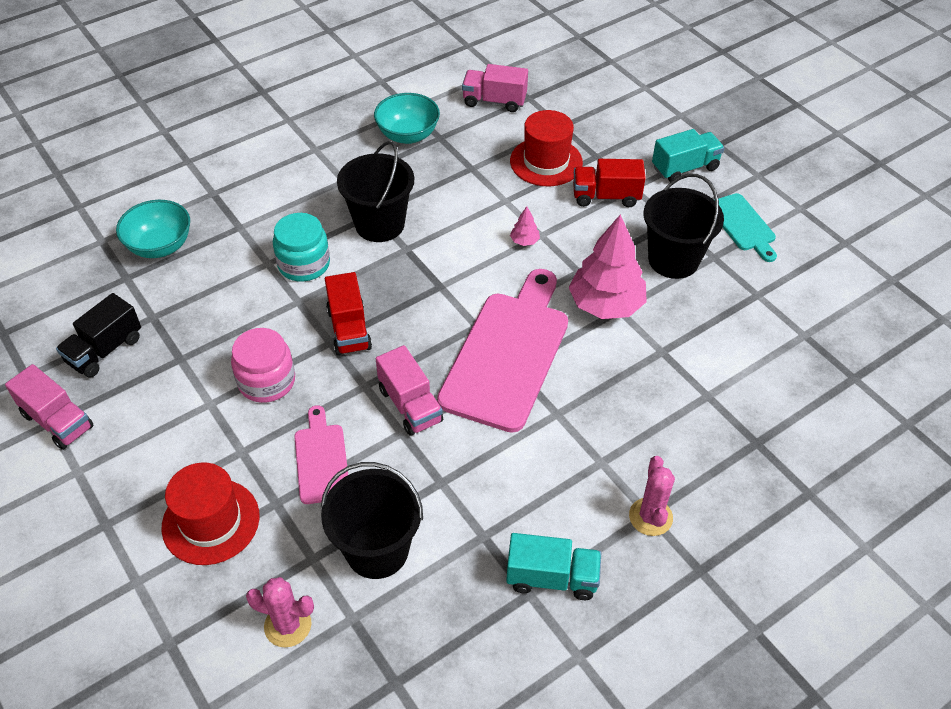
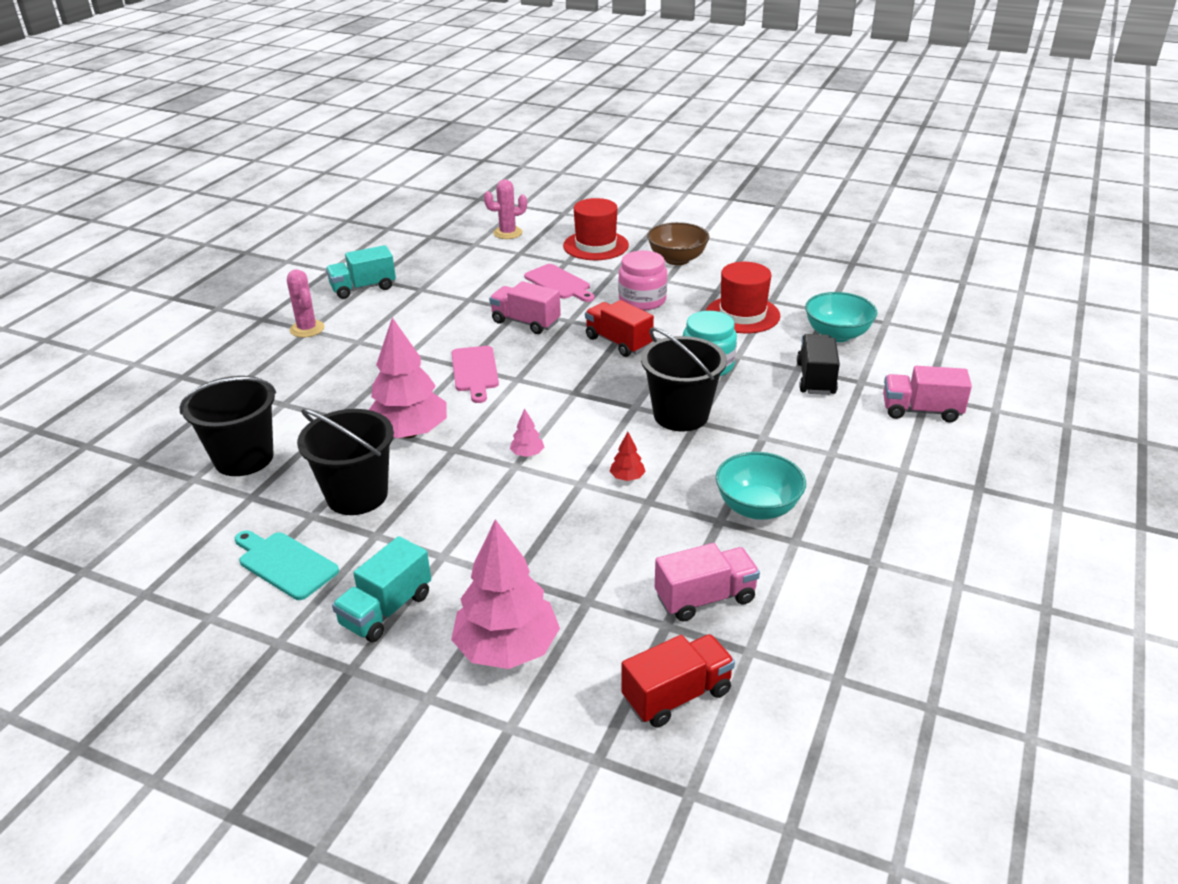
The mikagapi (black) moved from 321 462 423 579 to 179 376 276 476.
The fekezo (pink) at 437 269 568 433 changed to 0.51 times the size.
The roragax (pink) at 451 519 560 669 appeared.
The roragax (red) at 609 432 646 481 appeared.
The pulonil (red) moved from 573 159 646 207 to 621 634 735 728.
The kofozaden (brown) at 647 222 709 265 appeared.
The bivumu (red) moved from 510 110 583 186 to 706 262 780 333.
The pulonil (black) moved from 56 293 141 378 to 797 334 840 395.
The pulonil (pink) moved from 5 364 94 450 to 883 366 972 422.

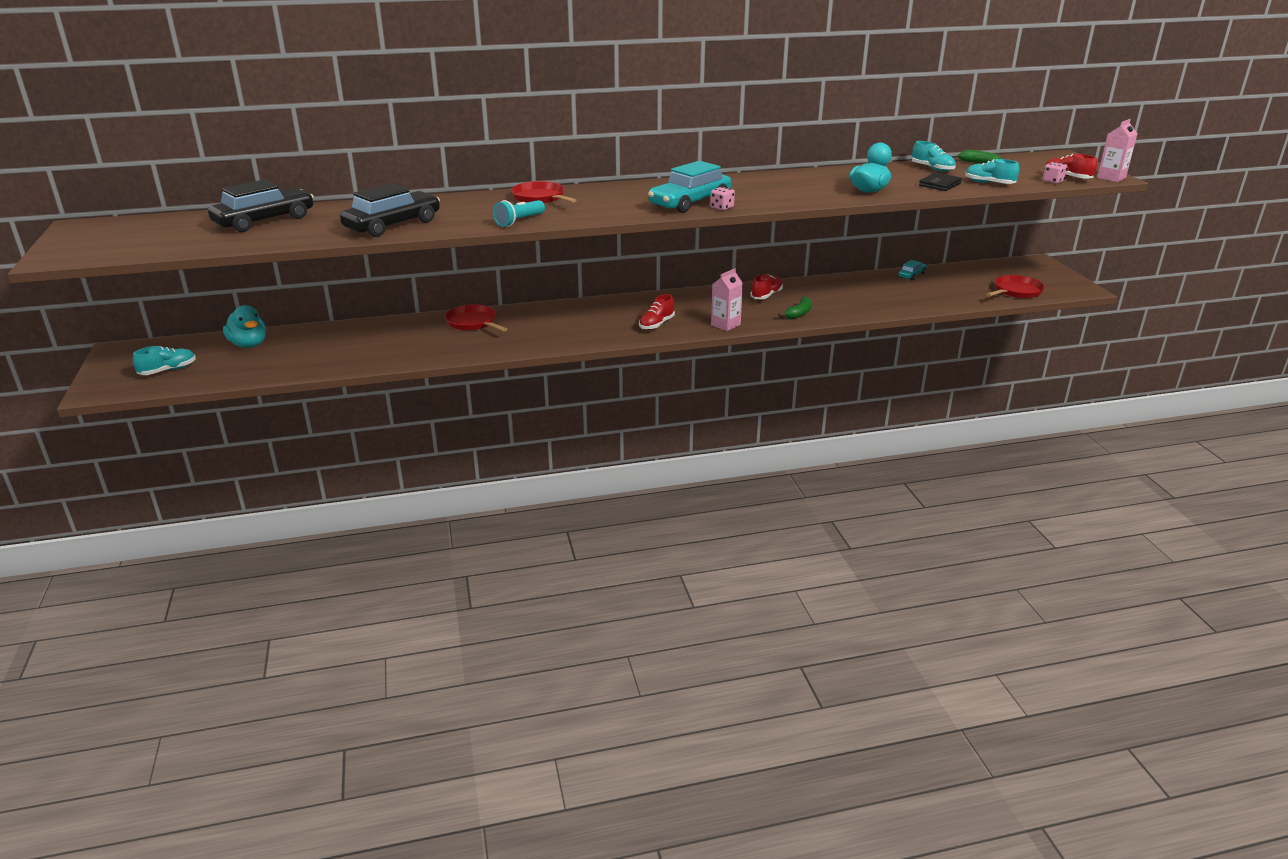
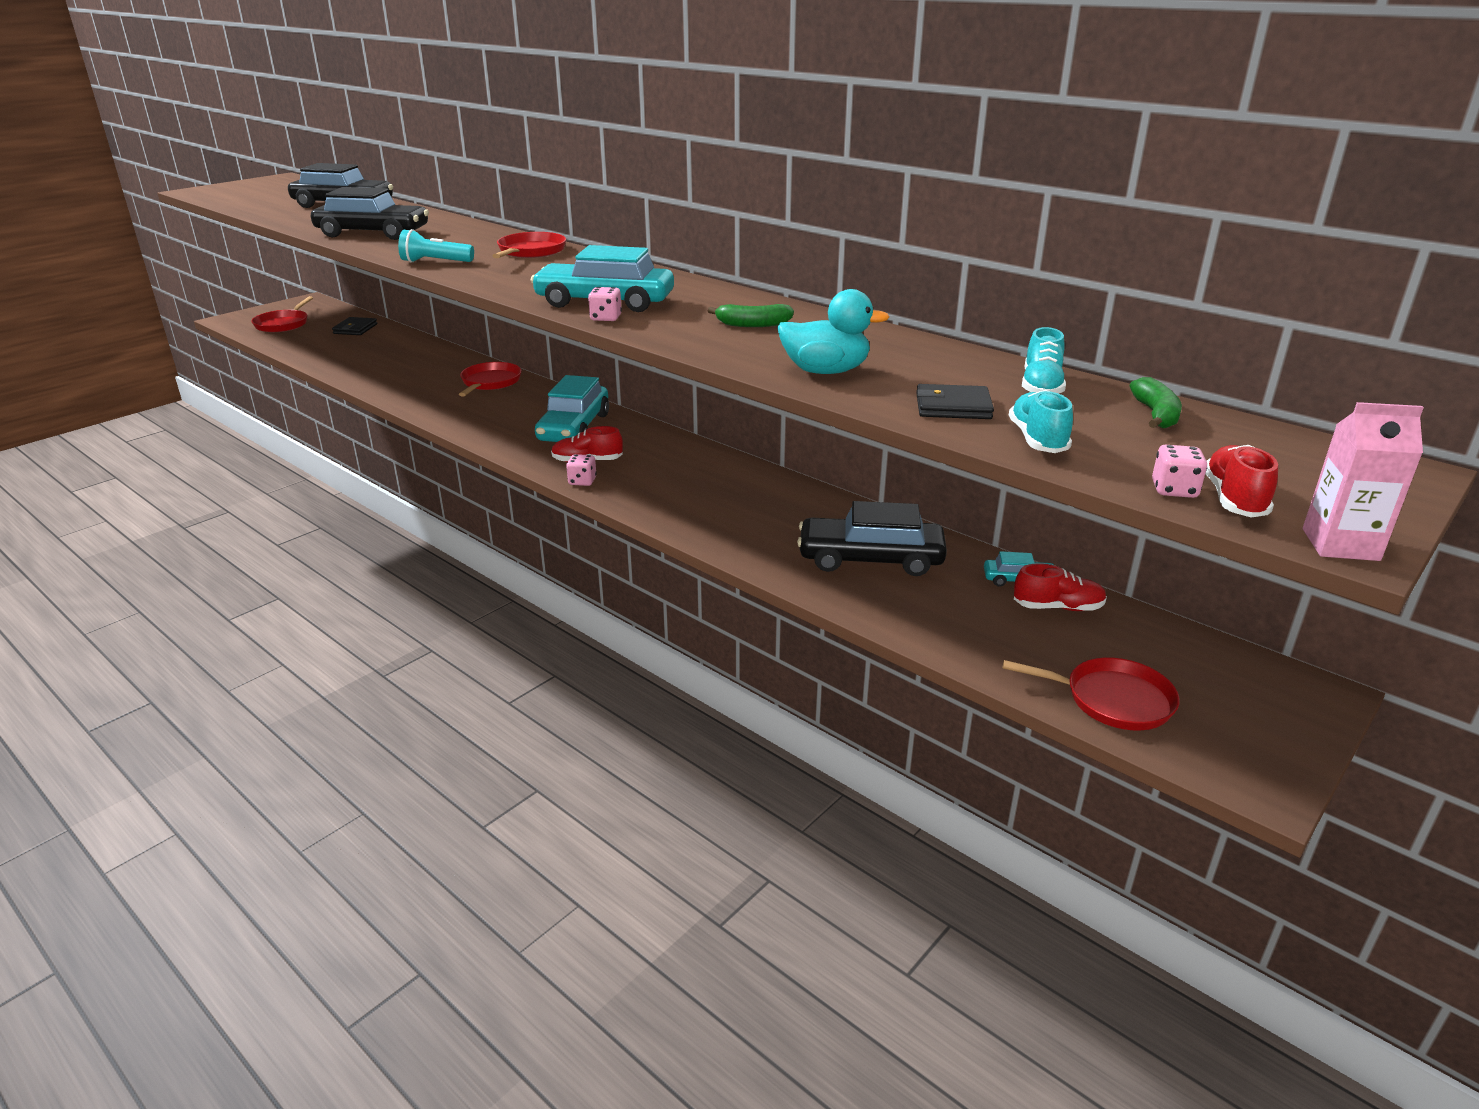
The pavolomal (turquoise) at 133 346 196 375 was replaced by the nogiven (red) at 251 296 313 332.
The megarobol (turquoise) at 223 305 266 348 was replaced by the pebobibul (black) at 332 317 377 335.
The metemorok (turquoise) at 535 375 609 442 appeared.
The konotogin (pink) at 566 454 597 486 appeared.
The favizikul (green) moved from 779 296 812 319 to 708 304 794 327.
The metemorok (black) at 797 501 947 576 appeared.
The pavolomal (red) moved from 751 274 783 299 to 1014 563 1107 611.
The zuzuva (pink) at 711 269 743 331 disappeared.

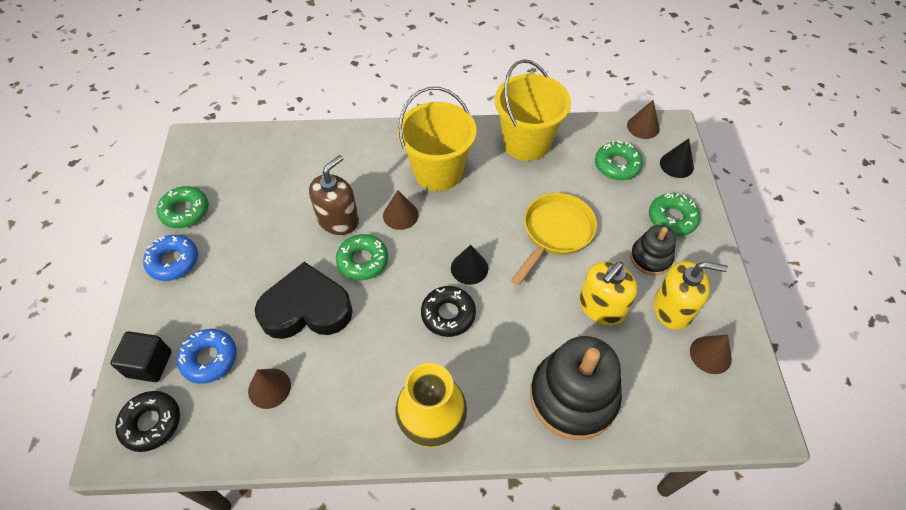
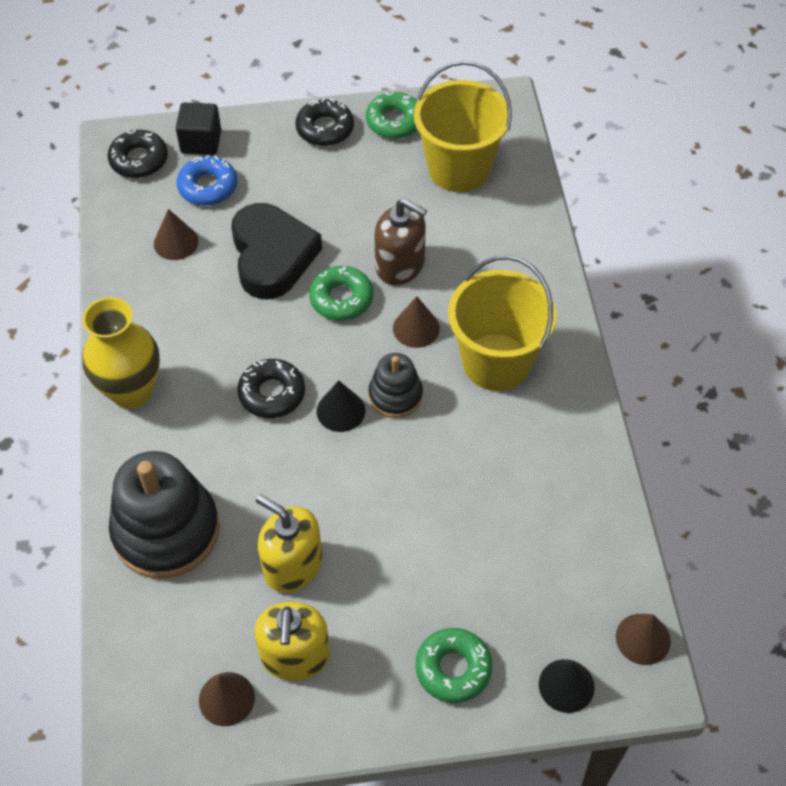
The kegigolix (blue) at 143 235 198 281 became the kegigolix (black) at 295 98 354 146.
The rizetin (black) moved from 630 225 676 275 to 368 353 423 418.
The mikagapi (yellow) moved from 495 59 571 161 to 414 61 512 192.
The nogiven (yellow) at 511 193 597 286 disappeared.
The kegigolix (green) at 595 141 643 180 disappeared.

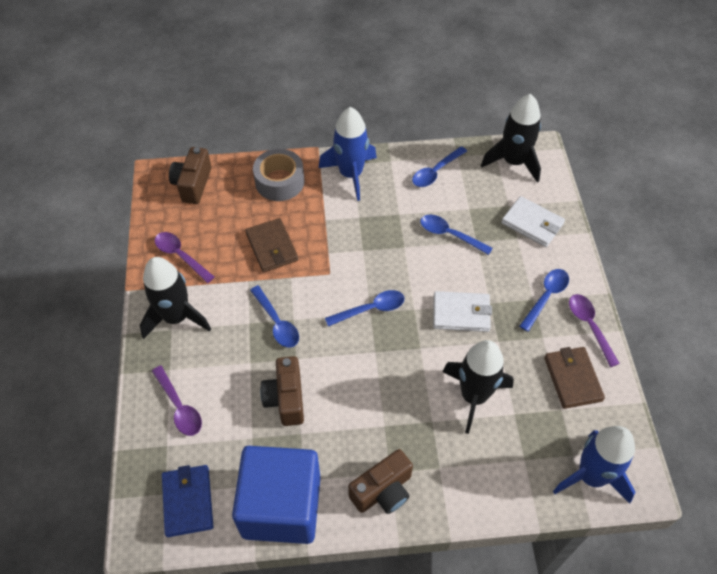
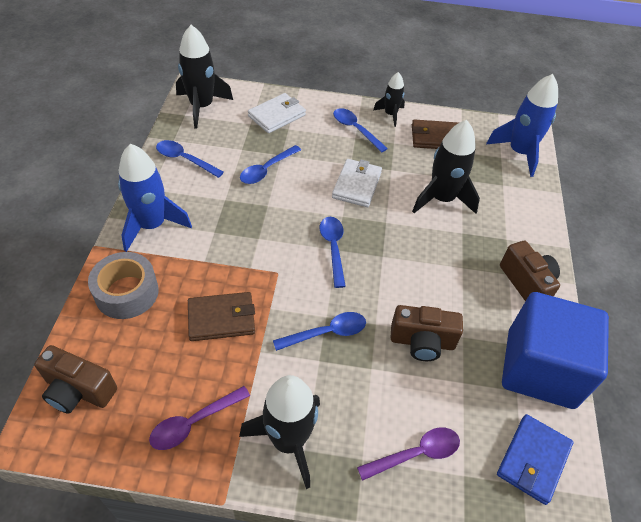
The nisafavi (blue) at 412 146 467 187 turned 150 degrees clockwise.
The nisafavi (purple) at 569 294 620 367 was replaced by the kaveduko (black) at 373 72 405 127.
The pebobibul (blue) at 162 465 213 537 turned 60 degrees counterclockwise.

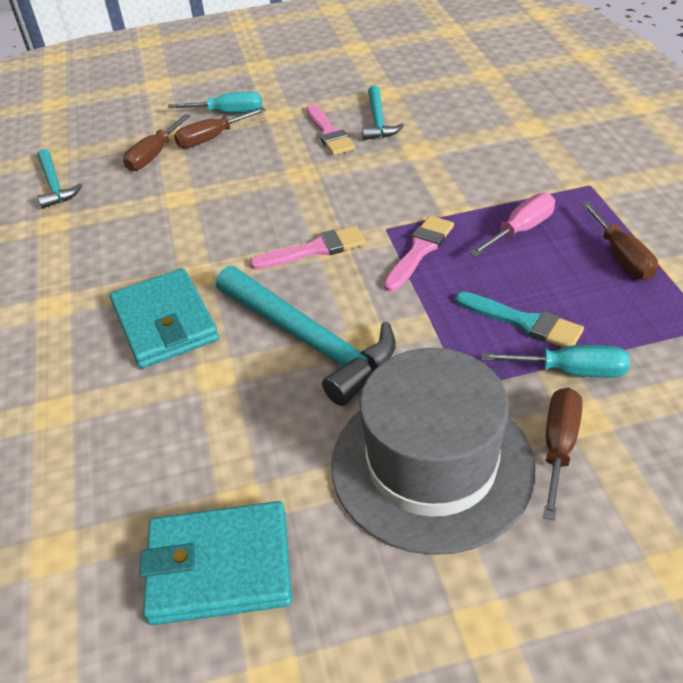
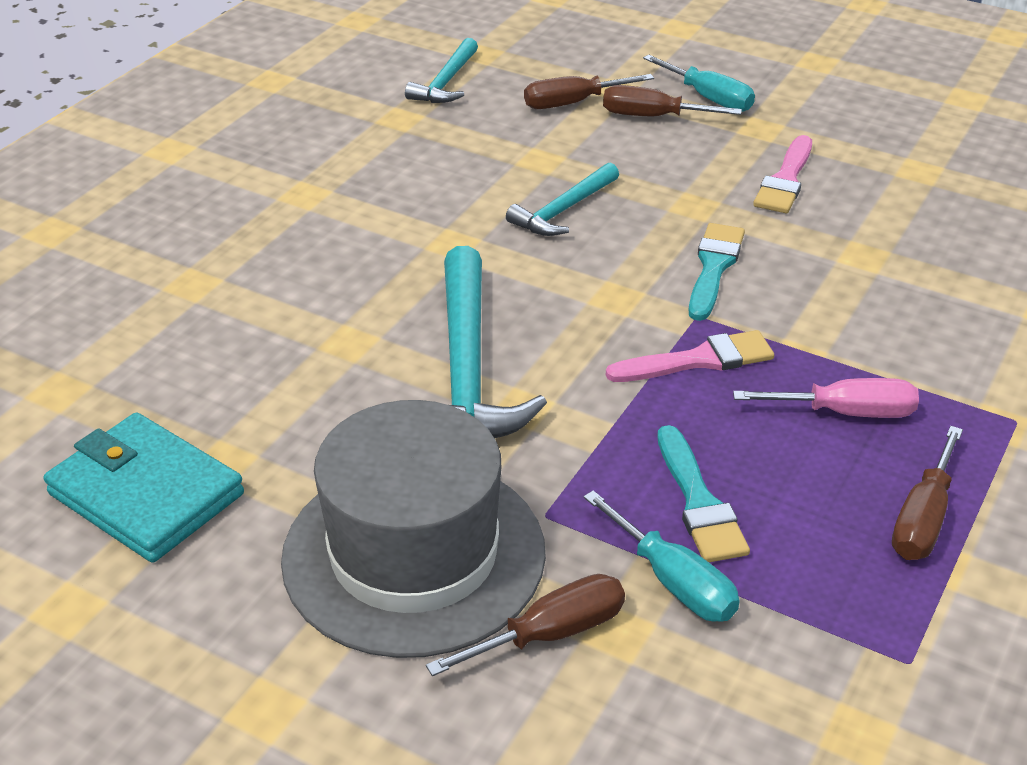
The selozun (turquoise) moved from 362 85 404 140 to 506 163 619 236.
The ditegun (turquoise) at 689 223 745 321 appeared.
The pebobibul (turquoise) at 110 268 219 369 disappeared.
The ditegun (pink) at 250 226 366 270 disappeared.

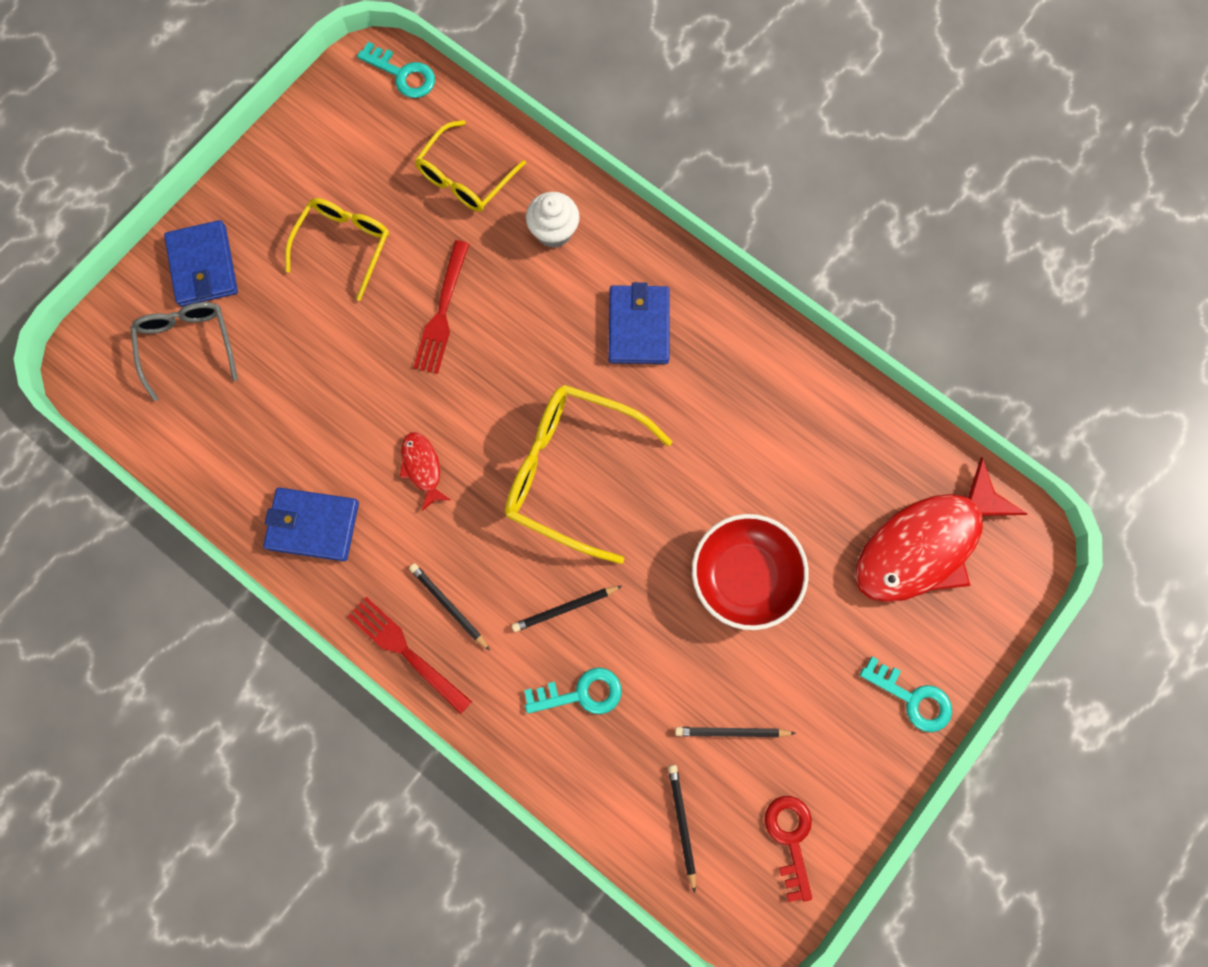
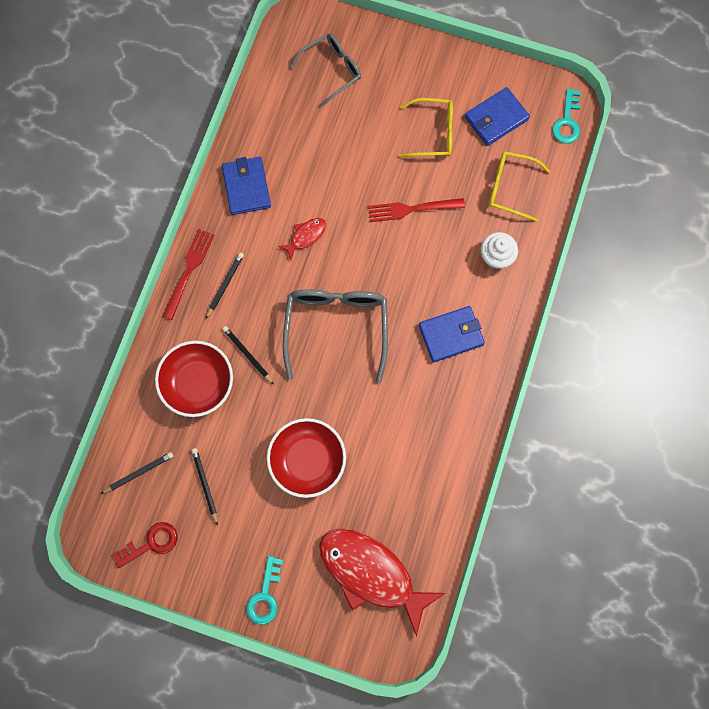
The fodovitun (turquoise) at 524 667 622 714 was replaced by the kofozaden (red) at 155 341 233 417.
The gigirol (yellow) at 505 385 672 564 became the gigirol (grey) at 283 289 388 383.
The pebobibul (blue) moved from 164 220 238 307 to 465 87 530 146.

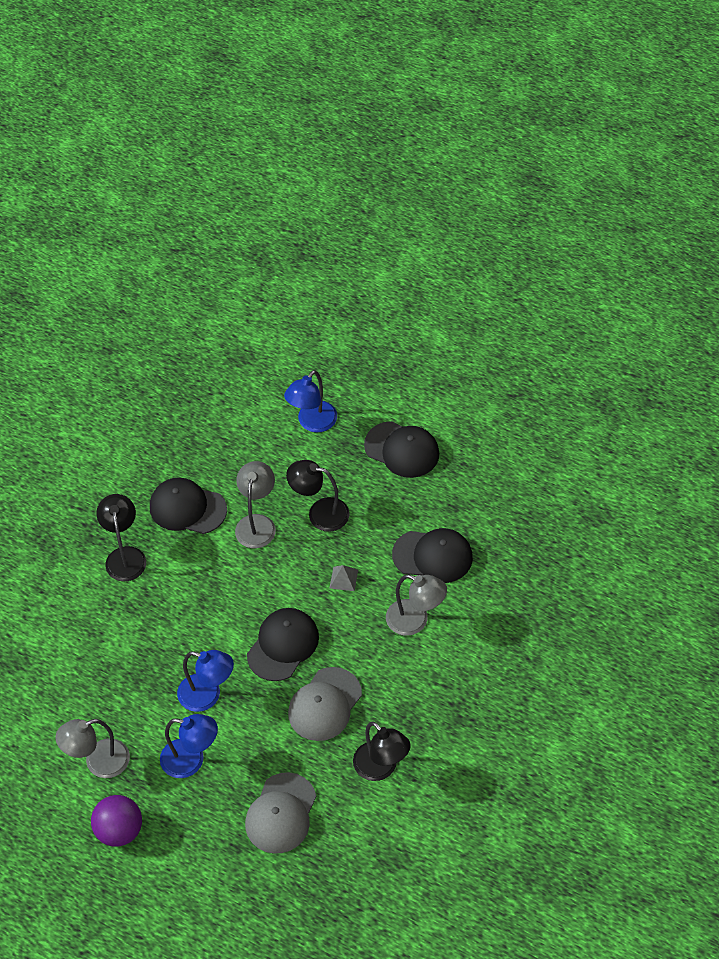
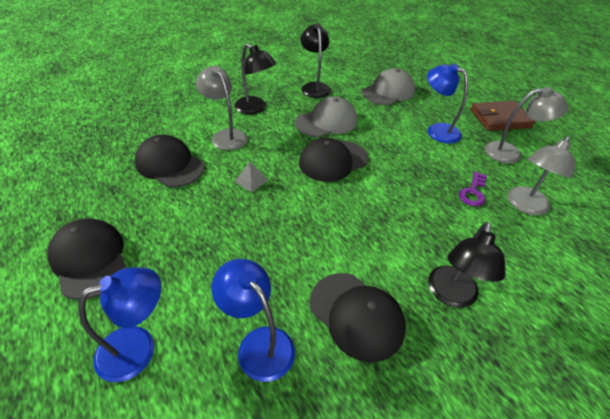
The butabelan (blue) moved from 177 650 234 712 to 212 259 295 382.
The butabelan (black) moved from 286 460 350 532 to 234 43 276 114.
The fodovitun (purple) at 459 171 487 206 appeared.
The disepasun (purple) at 91 795 142 847 was replaced by the pebobibul (brown) at 470 101 535 131.
The butabelan (grey) moved from 235 461 276 548 to 508 136 575 215.

